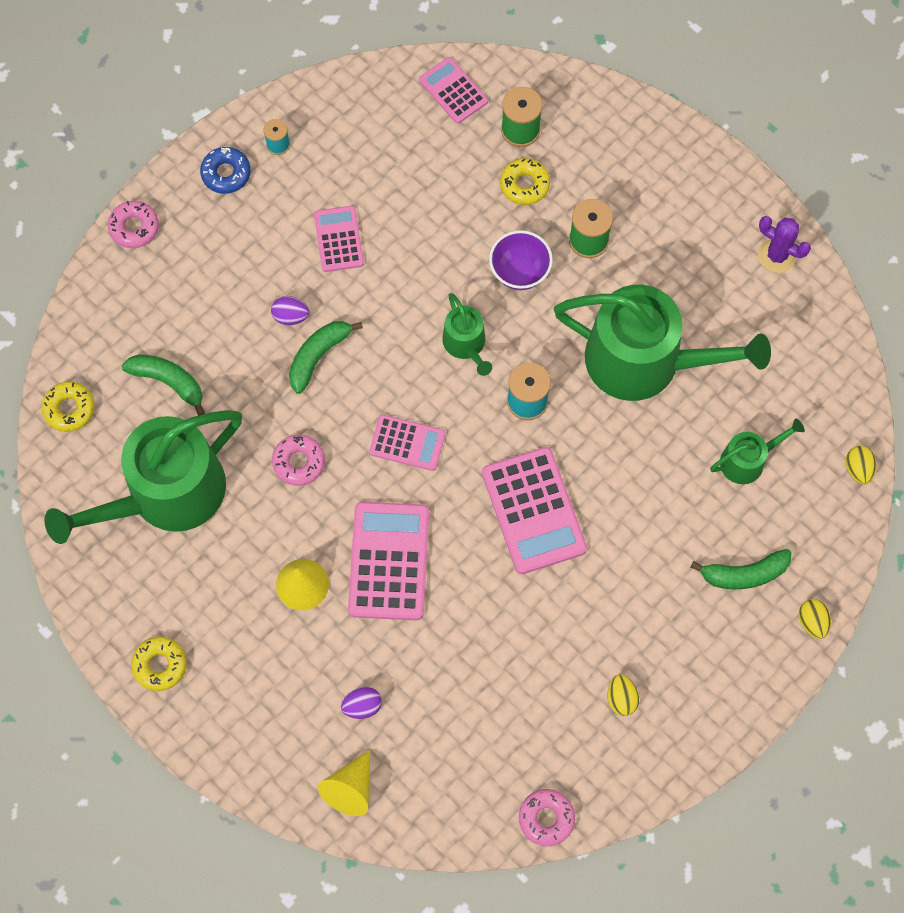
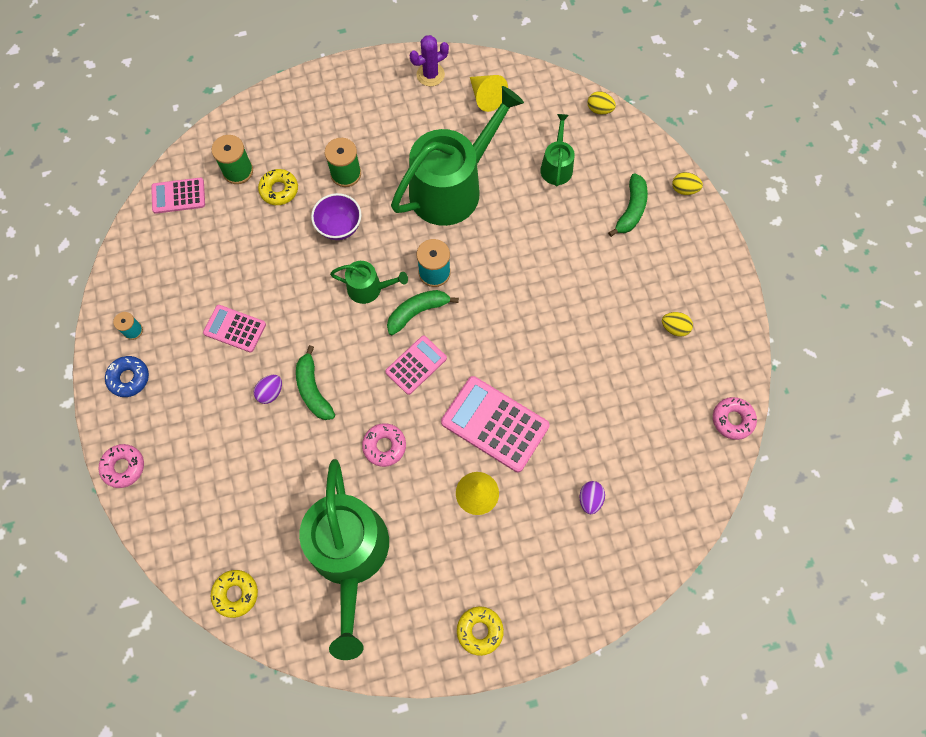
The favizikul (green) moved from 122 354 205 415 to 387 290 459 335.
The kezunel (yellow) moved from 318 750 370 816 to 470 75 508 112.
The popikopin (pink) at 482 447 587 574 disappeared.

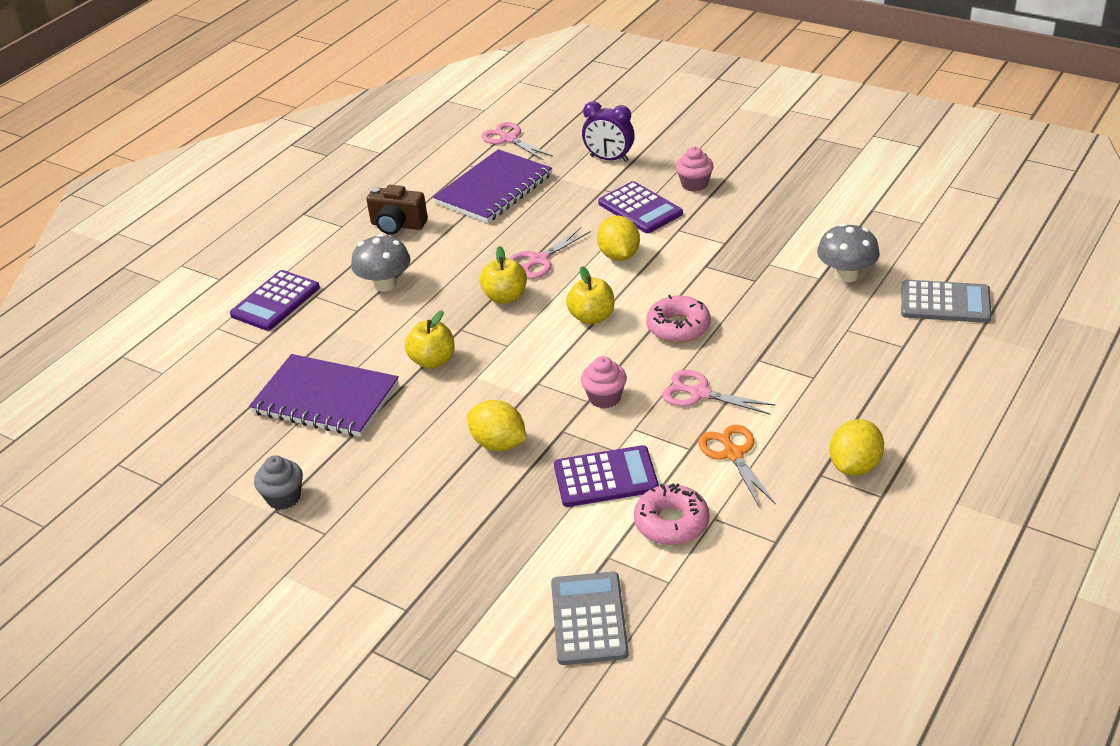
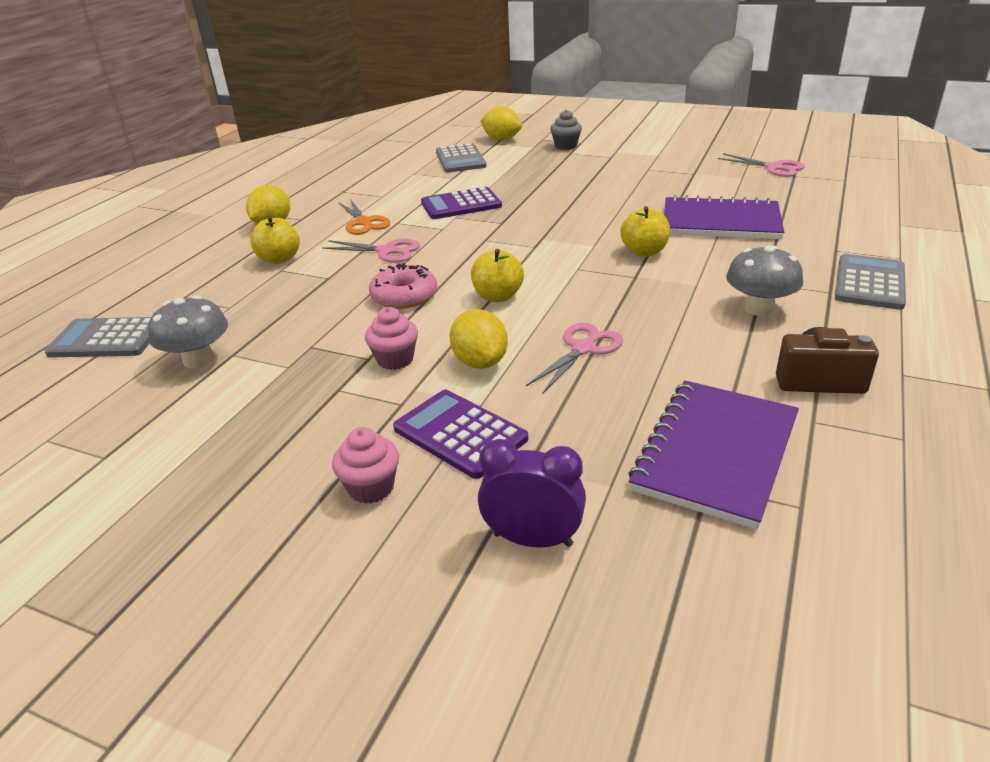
The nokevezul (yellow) moved from 480 246 527 304 to 250 216 300 264.
The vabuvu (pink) moved from 581 356 627 409 to 365 307 418 370.
The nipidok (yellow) moved from 467 400 526 451 to 480 106 522 141.
The vabuvu (grey) moved from 254 455 303 510 to 550 110 582 150.
The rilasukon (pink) moved from 481 122 553 160 to 718 153 805 177.
The popikopin (purple) at 230 270 320 331 became the popikopin (grey) at 835 254 906 310.
The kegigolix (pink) at 634 483 709 545 disappeared.

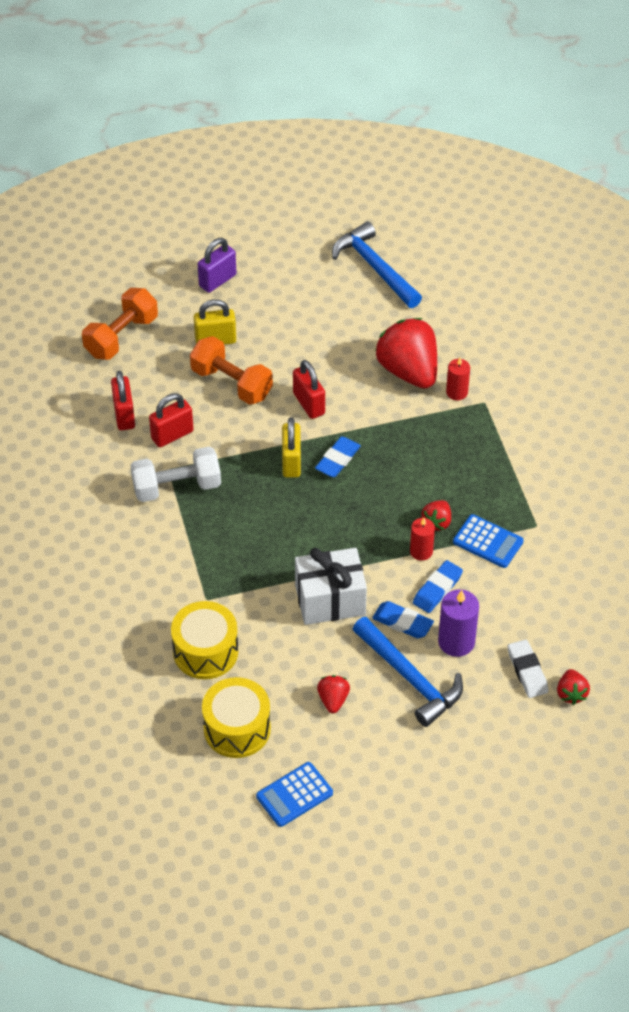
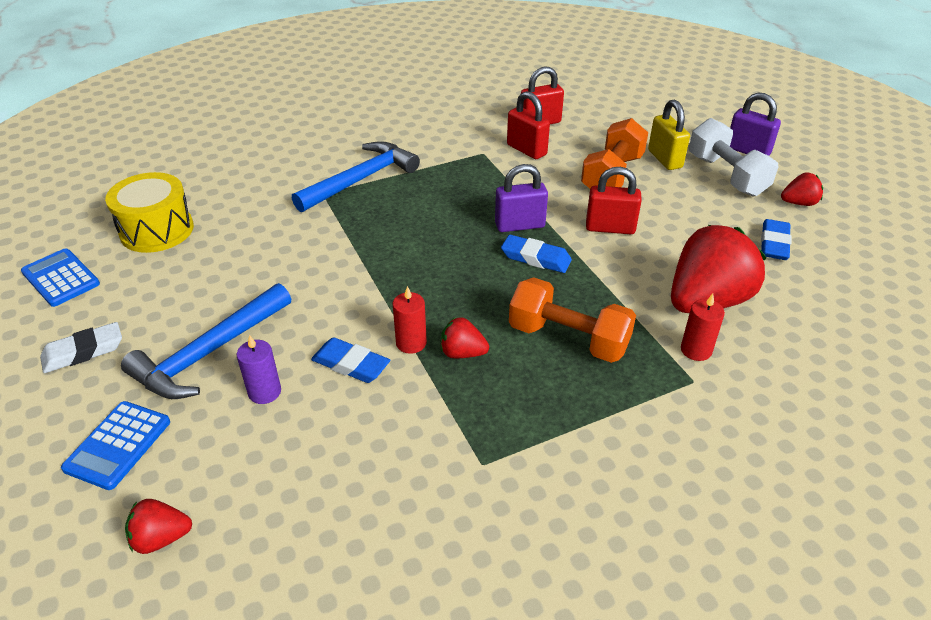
The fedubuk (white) moved from 507 639 549 698 to 40 322 122 373.
The popikopin (blue) moved from 453 514 524 568 to 61 401 170 490.
The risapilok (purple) at 438 589 479 657 changed to 0.65 times the size.
The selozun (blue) moved from 332 221 422 308 to 292 141 420 212.
The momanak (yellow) at 282 418 301 477 became the momanak (purple) at 495 164 548 232.
The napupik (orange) moved from 82 288 158 360 to 509 277 636 363.
The momanak (red) at 293 360 325 419 turned 45 degrees clockwise.
The napupik (white) moved from 130 447 221 502 to 689 118 778 197.
The fedubuk (blue) moved from 372 601 434 638 to 761 219 792 260.
The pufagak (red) moved from 317 675 350 713 to 781 172 823 206.
The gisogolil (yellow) at 171 601 239 679 disappeared.
The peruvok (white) at 295 548 367 625 disappeared.

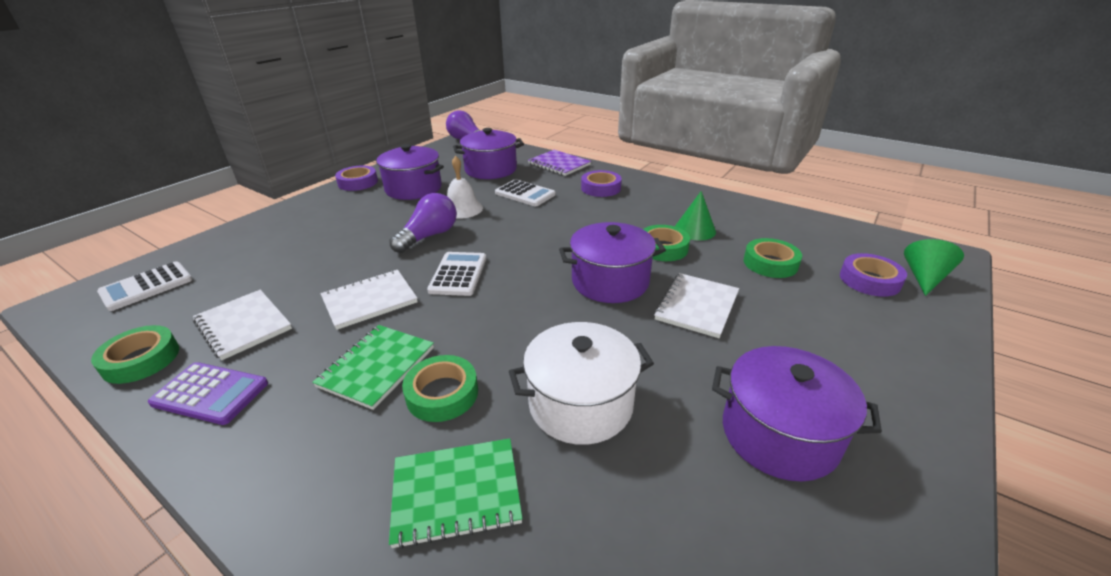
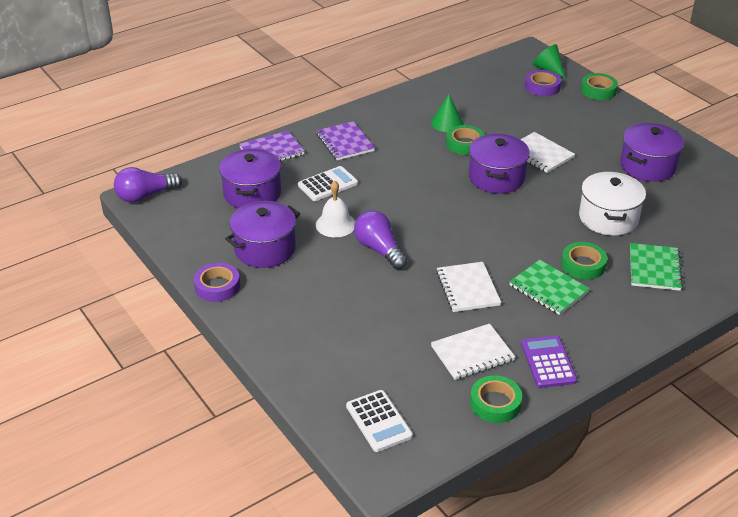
The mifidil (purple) at 581 170 622 197 was replaced by the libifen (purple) at 316 121 375 160.
The popikopin (purple) at 148 362 268 425 turned 45 degrees counterclockwise.
The mifidil (green) moved from 744 238 802 278 to 581 73 618 100.
The popikopin (white) at 427 252 486 296 disappeared.

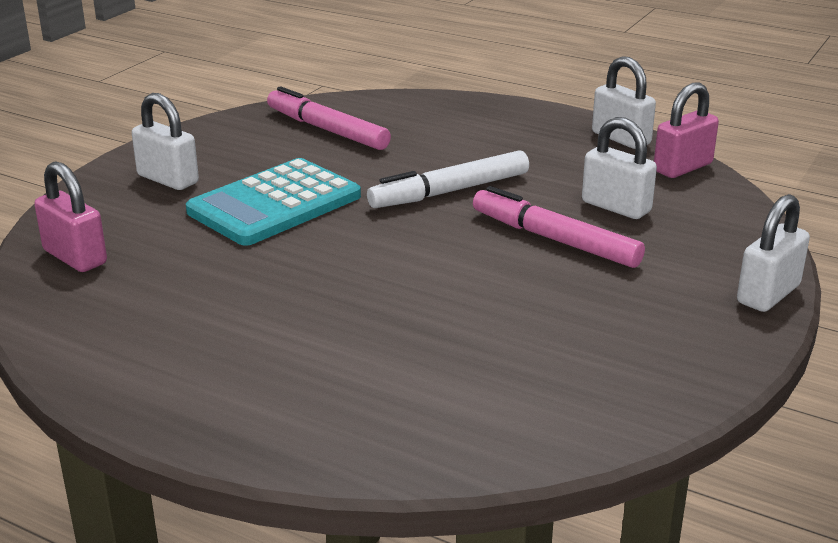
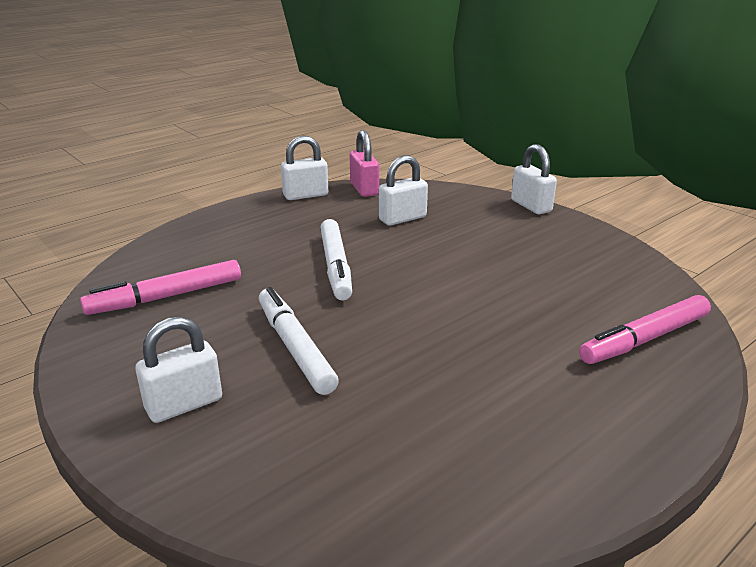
The popikopin (turquoise) at 186 158 361 246 was replaced by the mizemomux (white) at 259 287 339 395.
The mizemomux (pink) moved from 473 186 645 268 to 579 295 711 364.
The momanak (pink) at 34 161 107 272 disappeared.

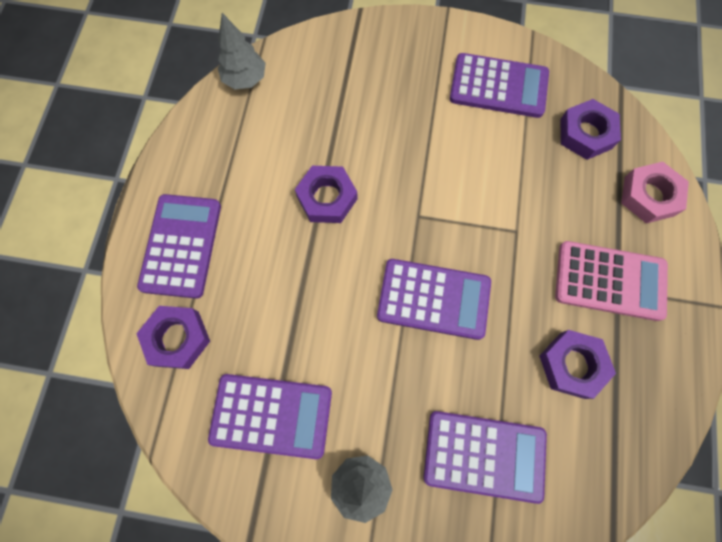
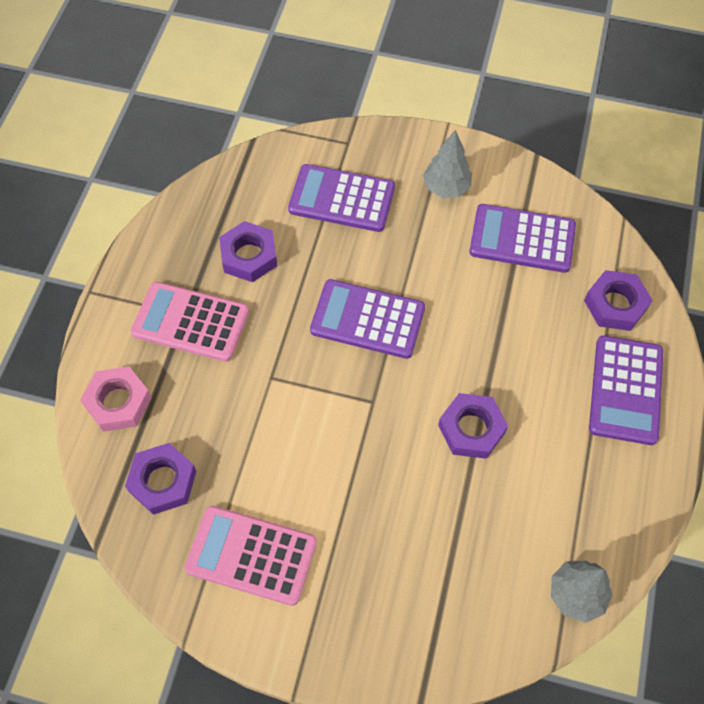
The popikopin (purple) at 450 53 549 118 became the popikopin (pink) at 185 506 317 606.

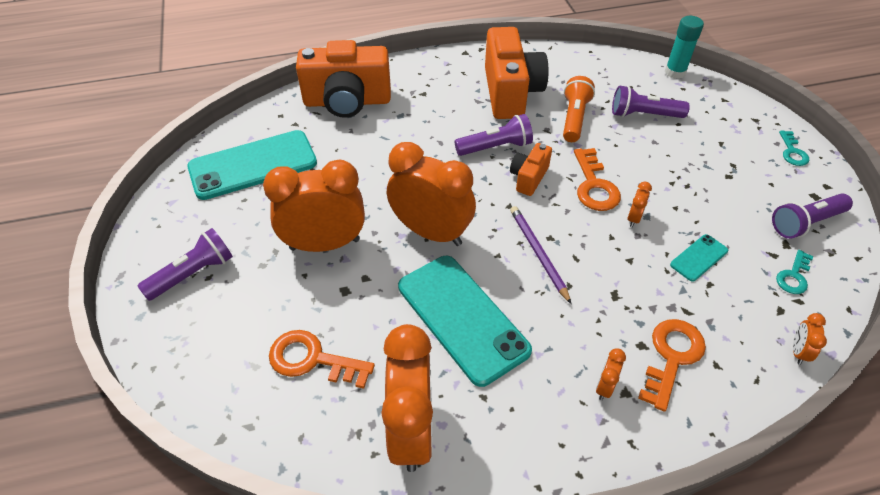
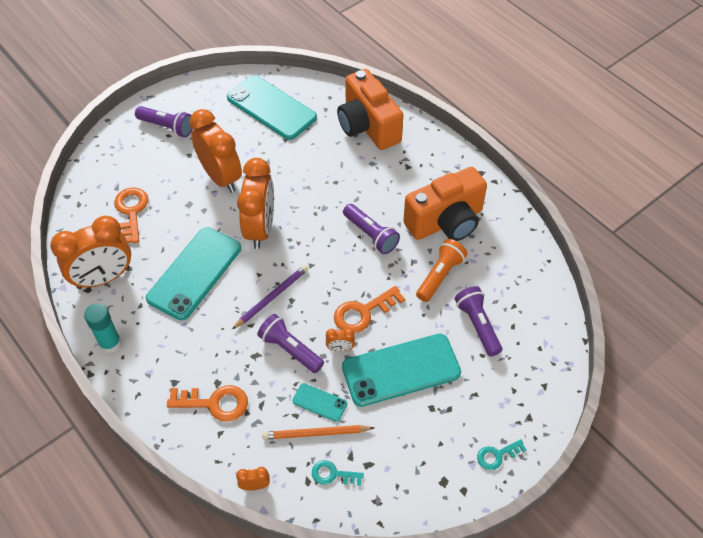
The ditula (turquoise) moved from 665 16 704 79 to 84 303 121 353.
The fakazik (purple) moved from 772 193 853 239 to 257 314 324 373.
The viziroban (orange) at 262 425 374 440 appeared.
The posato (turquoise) at 342 334 461 407 appeared.
The fakazik (orange) at 563 76 595 142 turned 45 degrees counterclockwise.
The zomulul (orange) at 510 143 552 196 disappeared.
The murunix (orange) at 596 348 626 400 disappeared.

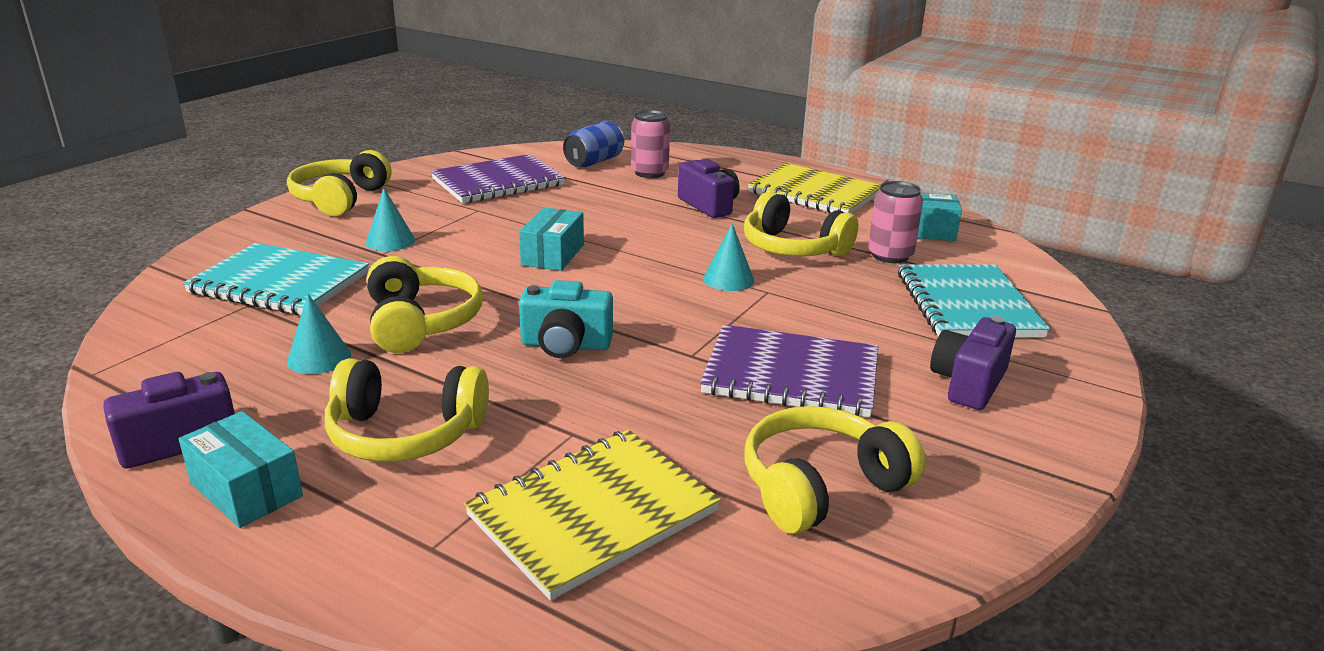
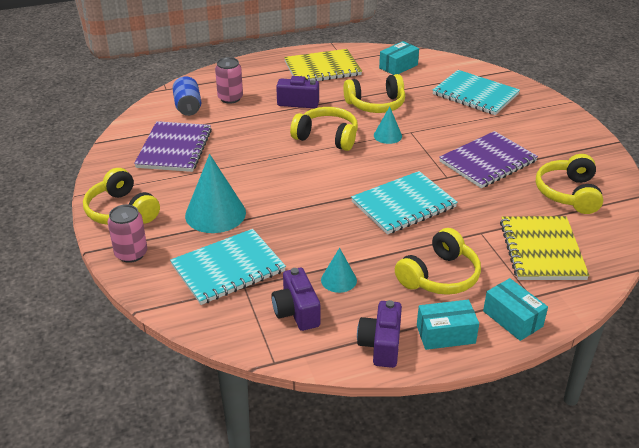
The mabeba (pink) moved from 868 181 923 263 to 108 205 147 263.
The kezunel (turquoise) at 366 188 415 251 changed to 1.86 times the size.
The zomulul (purple) moved from 930 316 1016 410 to 271 268 320 331.
The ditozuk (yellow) moved from 367 256 482 353 to 290 107 358 151.
The zomulul (turquoise) at 519 280 613 358 was replaced by the libifen (turquoise) at 351 171 458 235.
The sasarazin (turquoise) moved from 519 207 584 271 to 483 278 548 341.

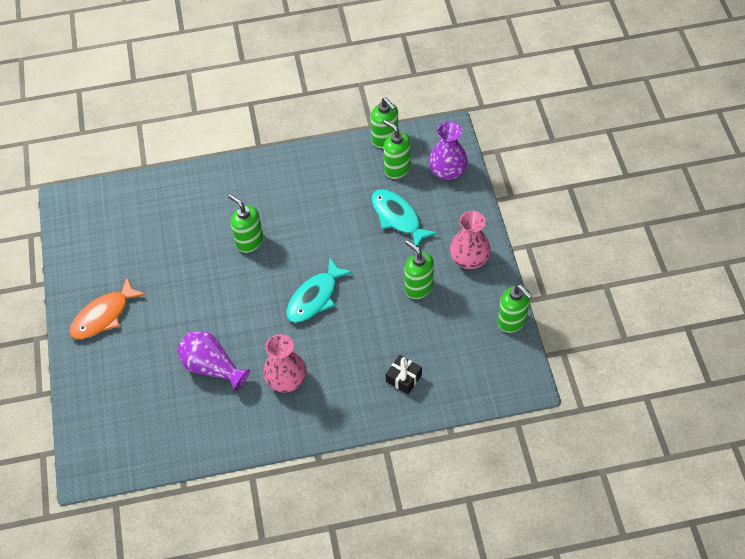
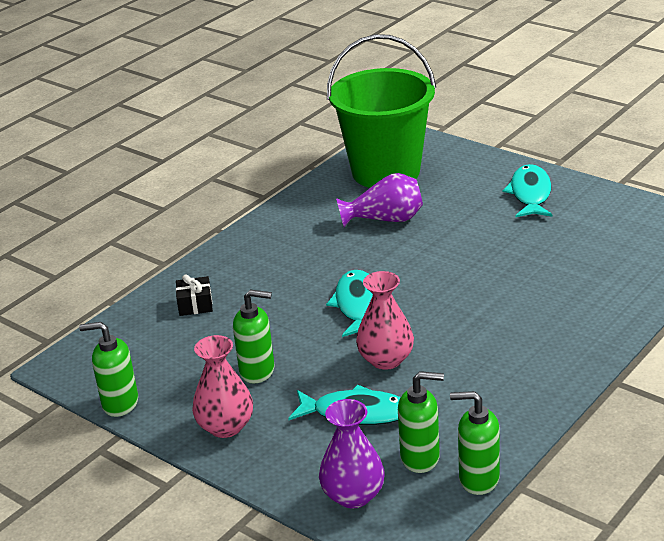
The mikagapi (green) at 327 34 436 188 appeared.
The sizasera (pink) moved from 263 334 307 392 to 356 271 414 370.
The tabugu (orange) at 69 278 146 339 became the tabugu (turquoise) at 502 164 552 217.
The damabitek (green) at 228 194 263 253 disappeared.

